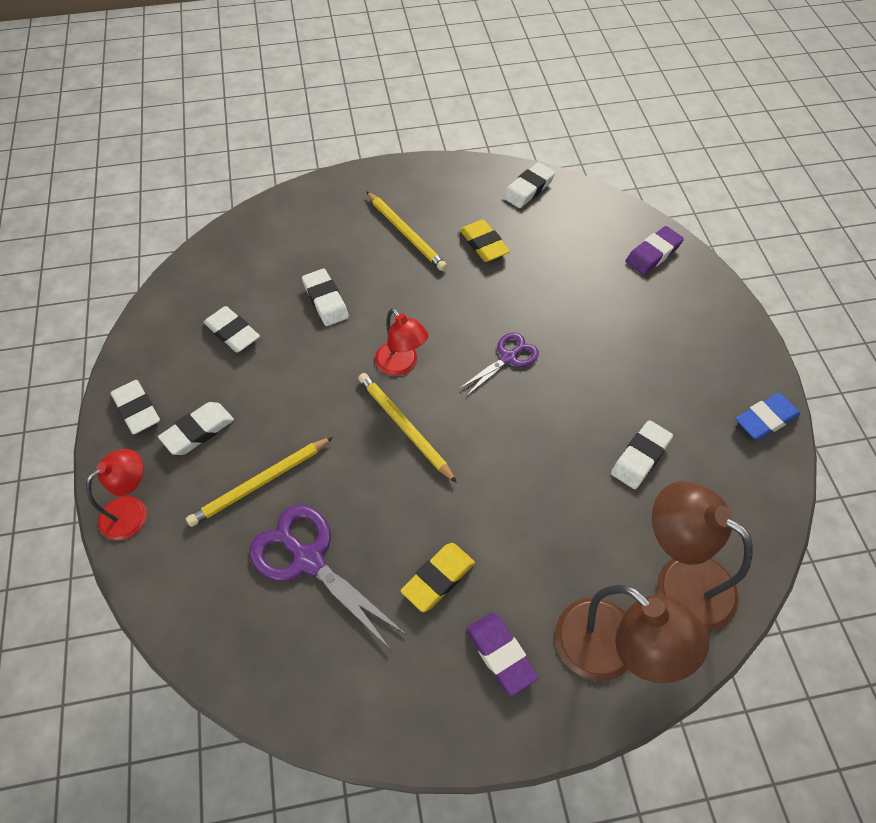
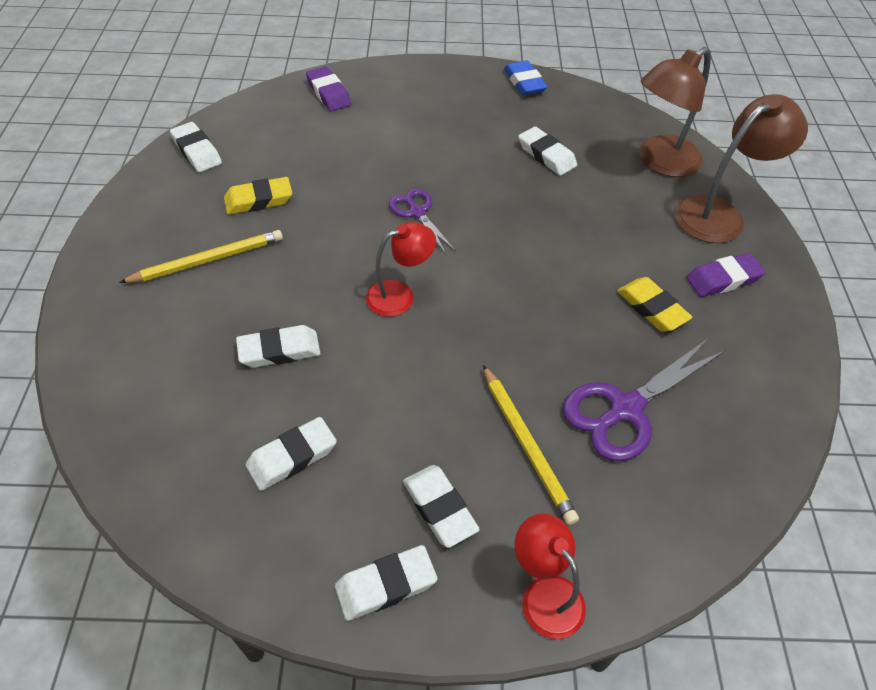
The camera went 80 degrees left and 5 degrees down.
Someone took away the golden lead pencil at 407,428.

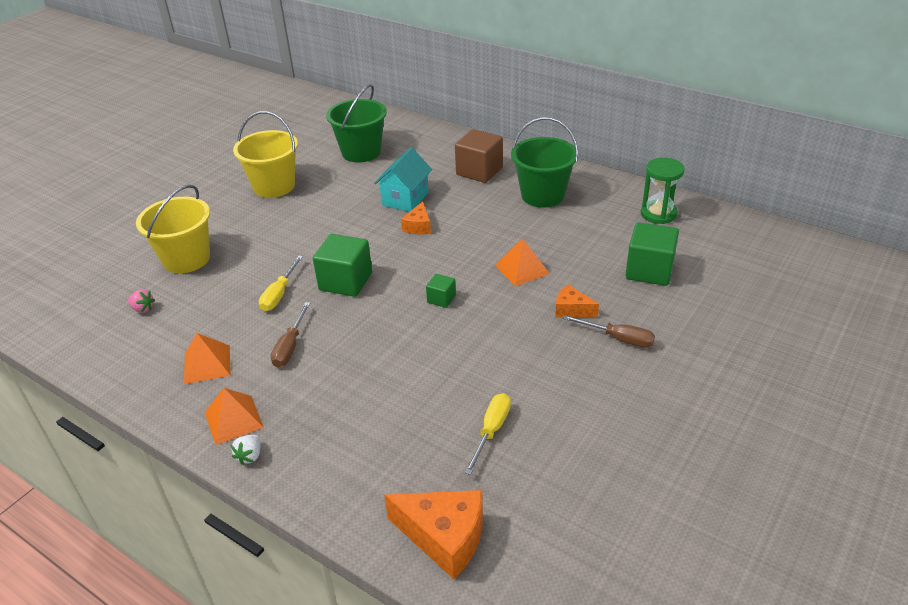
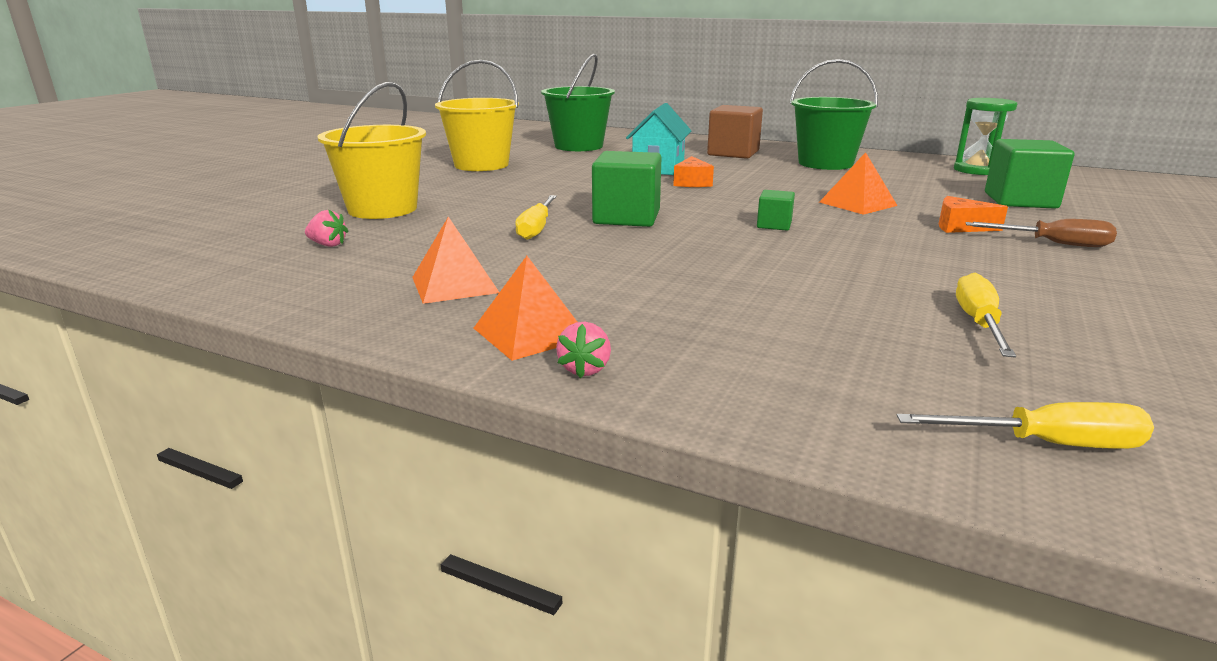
The camera went 10 degrees left and 15 degrees down.
Someone took away the dark brown hand screwdriver at 290,334.
Someone repainted the snow-white strawberry at 246,450, which became the pink strawberry at 583,350.
Someone swapped the orange piece of cheese at 433,534 for the golden hand screwdriver at 1025,425.

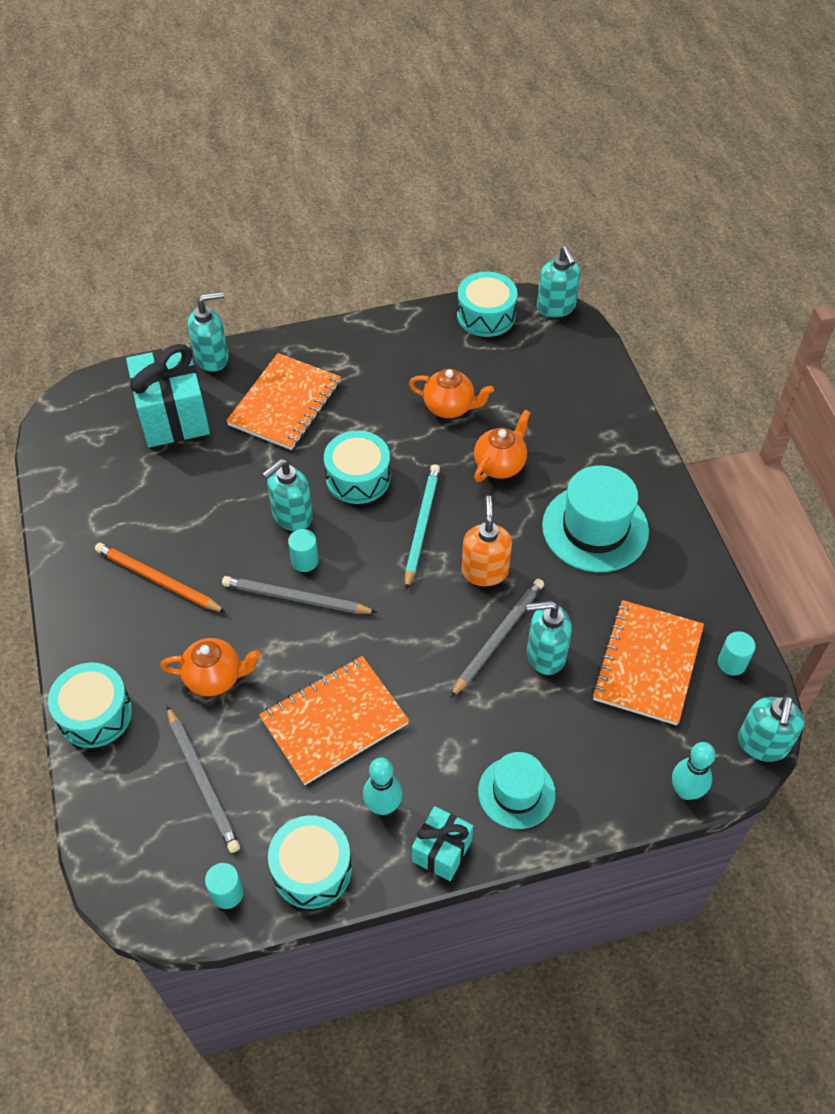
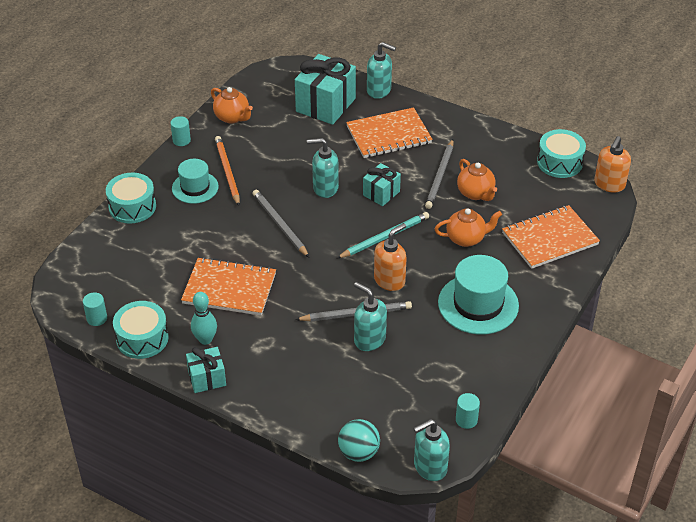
The camera went 45 degrees right and 10 degrees down.
Someone repainted the aqua pump bottle at 559,282, which became the orange pump bottle at 612,164.
Someone swapped the aqua toy drum at 357,467 for the aqua gift at 382,184.
Someone carried the aqua solid cylinder from 303,550 to 180,131.
Someone carried the orange notepad from 648,662 to 551,237.
Someone carried the orange china teapot from 210,667 to 232,105.
Someone carried the gray lead pencil from 203,779 to 439,174.
Someone swapped the aqua tenpin at 694,771 for the aqua ball at 359,440.
Someone carried the aqua hat from 517,790 to 195,181.

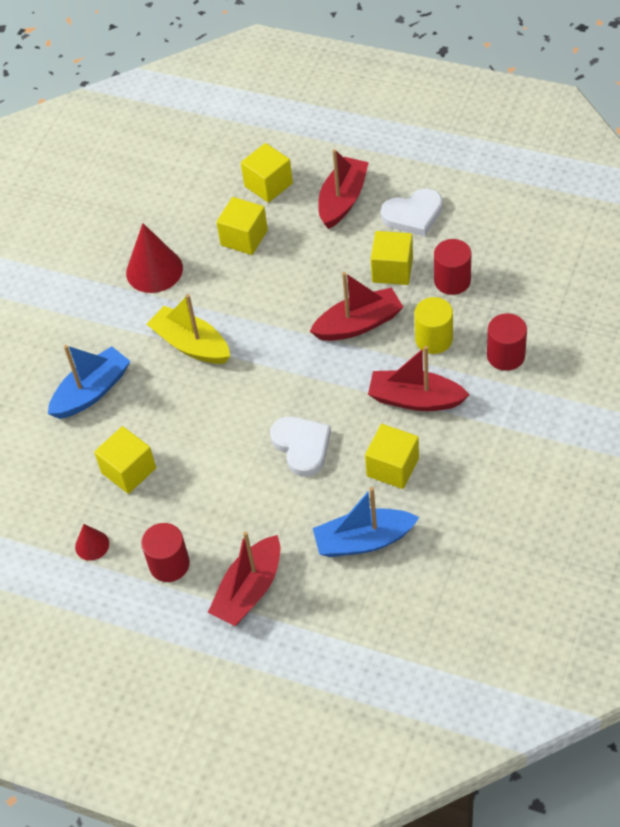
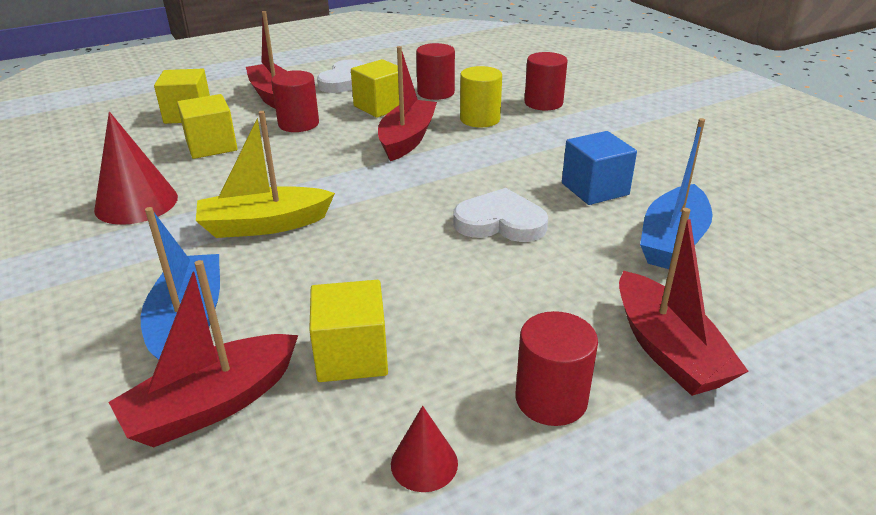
The camera went 55 degrees left and 20 degrees down.
Someone carried the scarlet boat from 419,378 to 203,353.
Someone repainted the golden cube at 392,456, which became the blue cube at 599,168.
Someone put down the scarlet solid cylinder at 295,101.

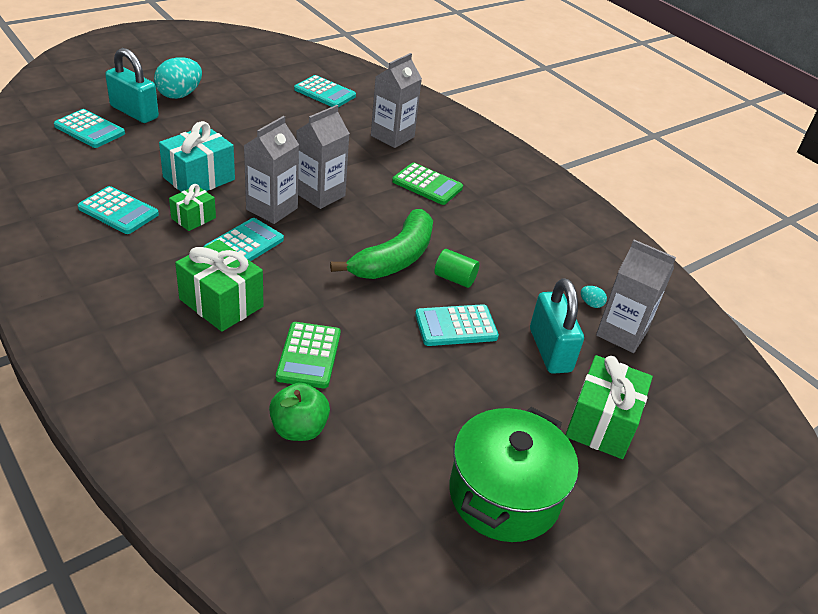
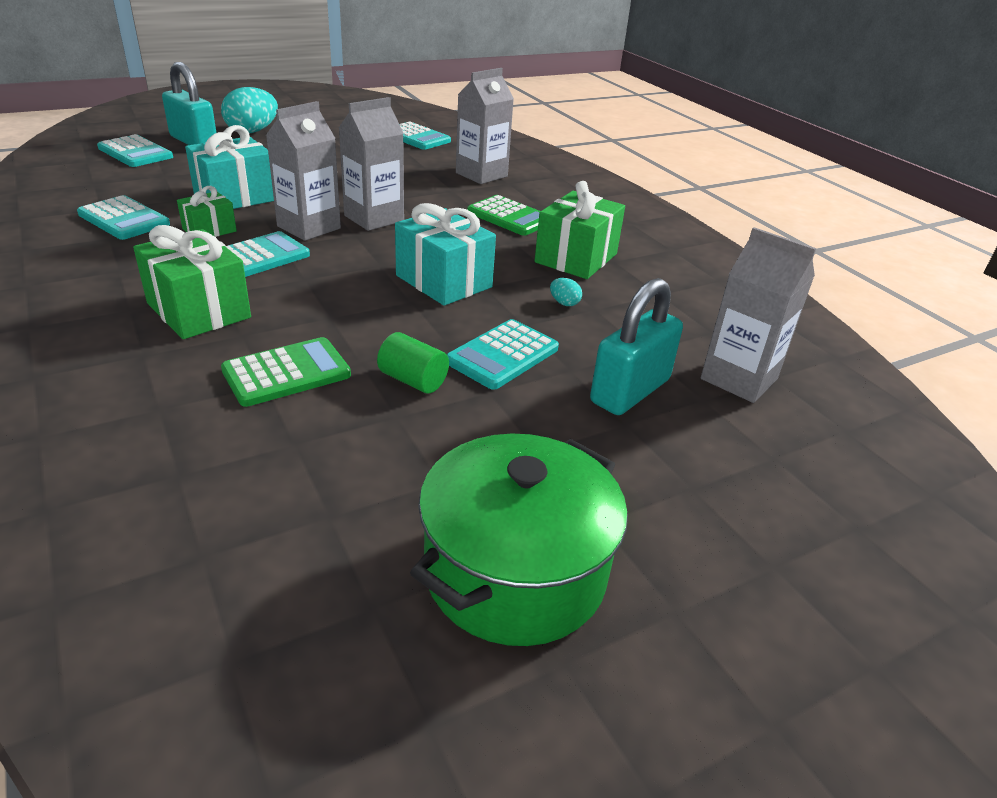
The camera went 10 degrees right and 5 degrees down.
Someone swapped the leaf-green toy banana at 381,244 for the aqua gift at 445,254.
Someone carried the leaf-green solid cylinder from 456,268 to 413,363.
Someone rotated the aqua padlock at 557,326 by 45 degrees clockwise.
Someone carried the aqua egg shape from 594,297 to 566,292.
Someone rotated the aqua adding machine at 457,325 by 45 degrees counterclockwise.
Someone rotated the leaf-green adding machine at 308,355 by 135 degrees counterclockwise.
Someone carried the leaf-green gift from 609,407 to 580,230.
Someone took away the leaf-green apple at 299,412.

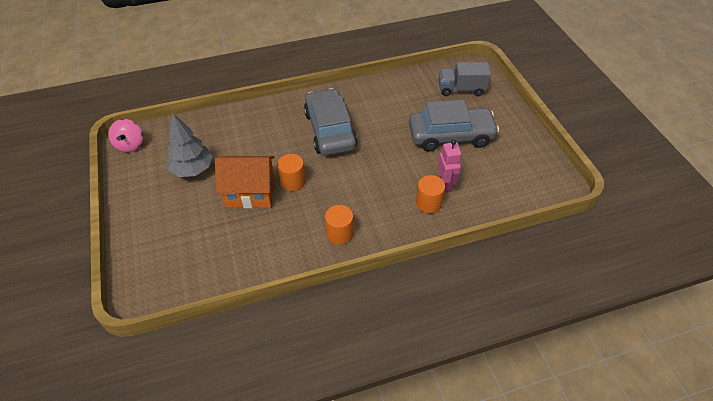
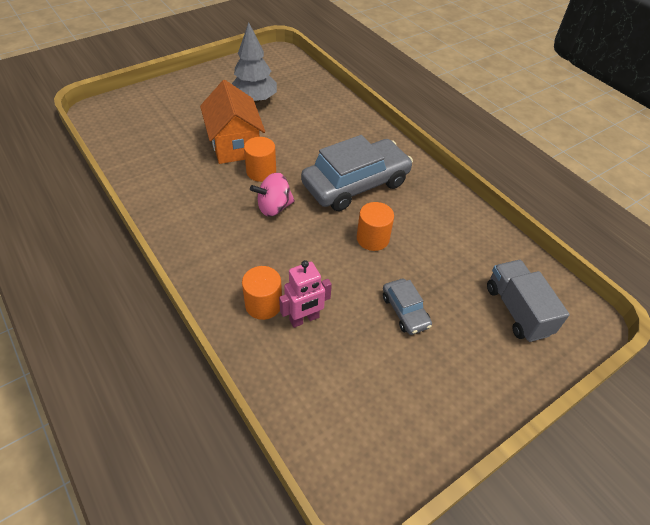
The camera went 70 degrees right and 0 degrees up.
Someone scaled the gray toy car at 454,125 by 0.47.
Someone carried the pink whirligig from 125,136 to 272,194.
Someone carried the orange solid cylinder from 339,225 to 375,226.

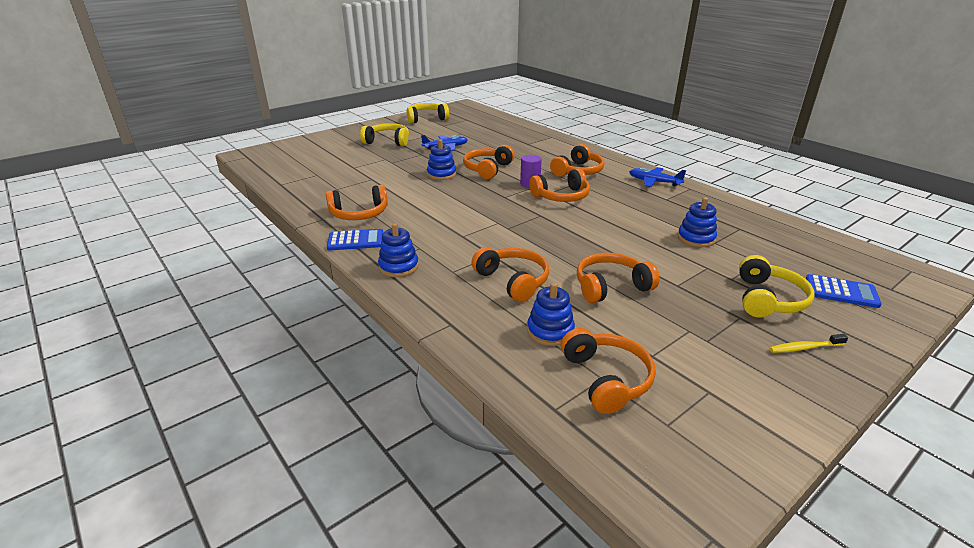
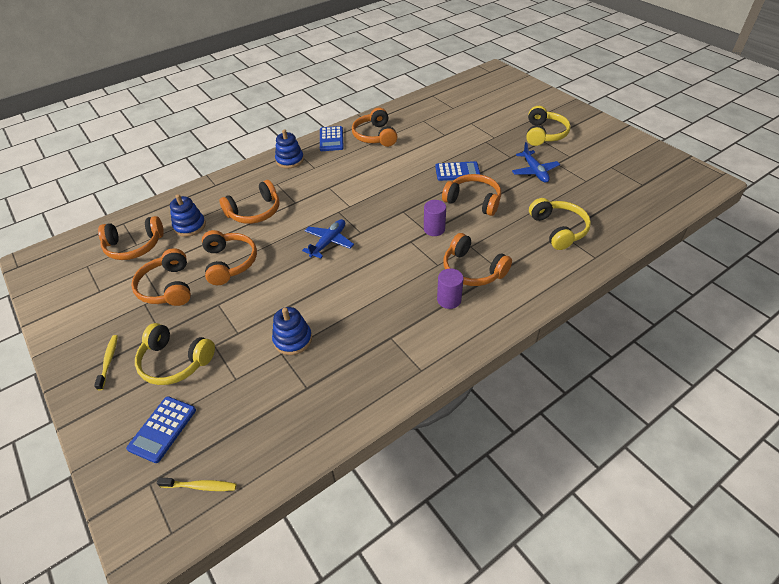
The camera went 95 degrees right and 15 degrees up.
Someone carried the golden headphones from 428,113 to 560,224.
Someone swapped the blue stacking rings at 441,159 for the blue adding machine at 458,171.
Someone carried the blue plane from 657,177 to 328,239.
Someone carried the orange headphones from 559,185 to 161,277.
Someone put down the purple solid cylinder at 450,288.
Someone put down the golden dental brush at 197,484.

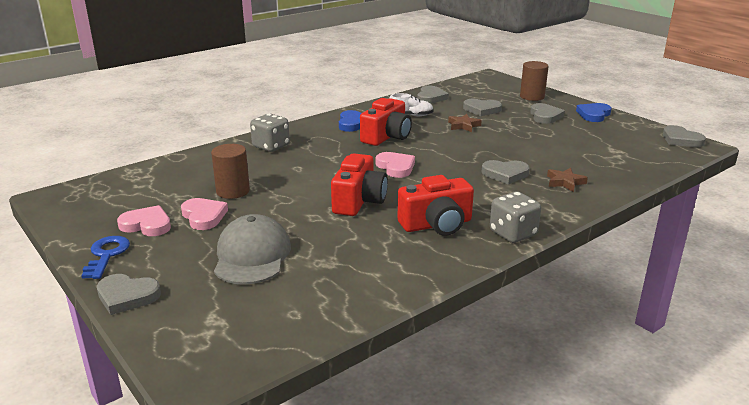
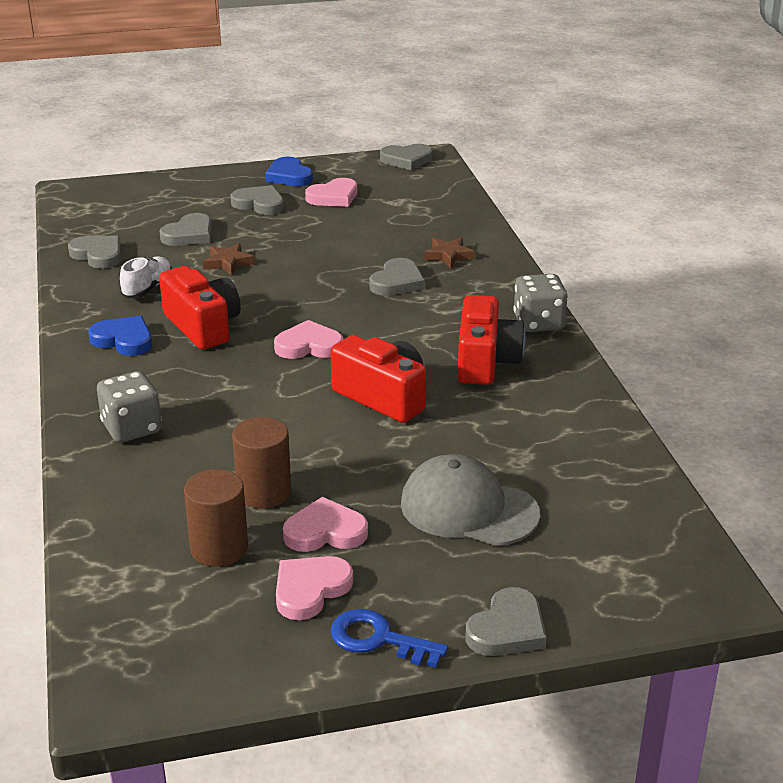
The camera went 65 degrees left and 5 degrees up.
Someone carried the dark brown solid cylinder from 534,81 to 216,517.
Someone put down the pink heart shape at 331,192.

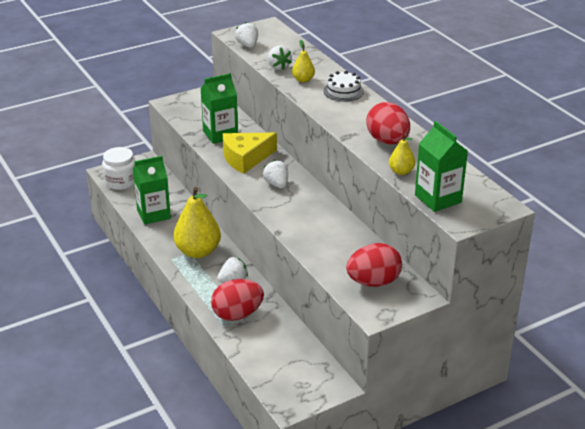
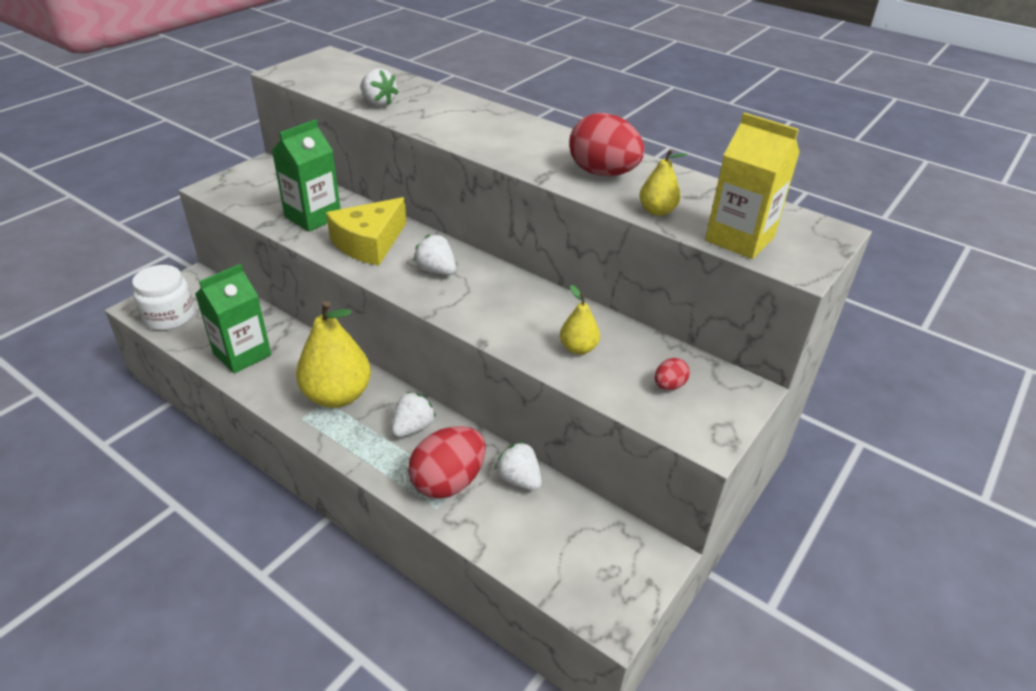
The camera went 25 degrees left and 5 degrees up.
Someone carried the snow-white strawberry from 246,35 to 518,466.
Someone carried the golden pear from 303,61 to 580,320.
Someone took away the snow-white gateau at 344,86.
Someone repainted the leaf-green carton at 441,166, which became the golden carton at 752,186.
Someone scaled the scarlet egg shape at 374,265 by 0.46.

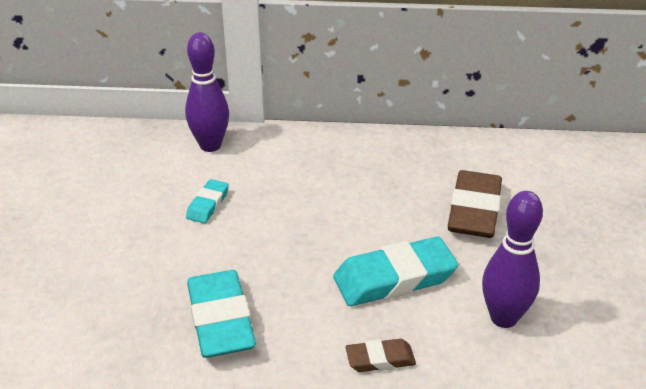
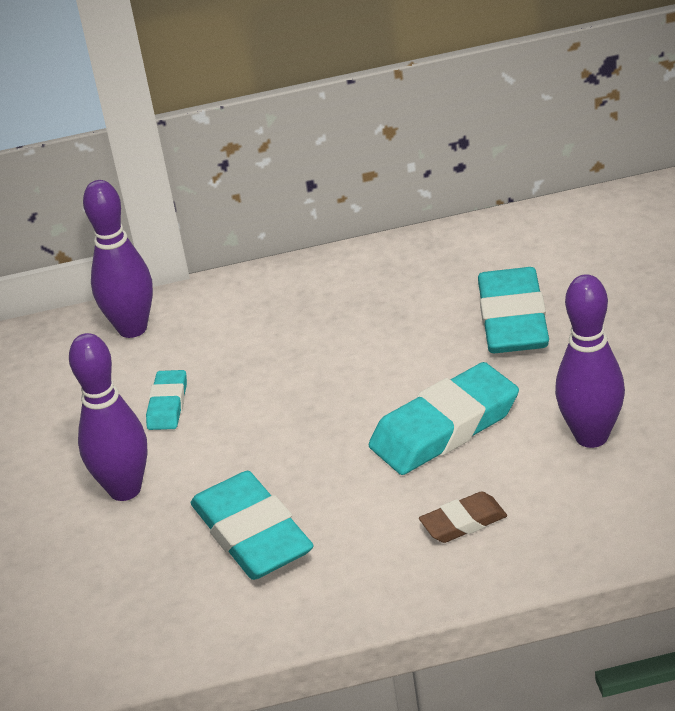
The camera went 10 degrees left and 0 degrees up.
Someone repainted the dark brown pencil eraser at 475,204, which became the aqua pencil eraser at 513,310.
Someone put down the purple tenpin at 108,417.

